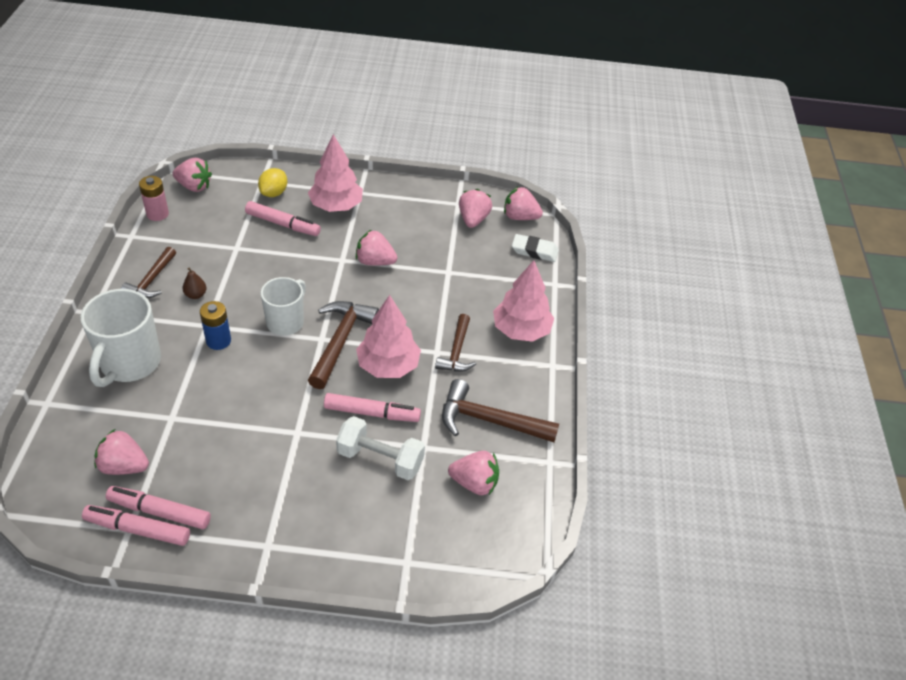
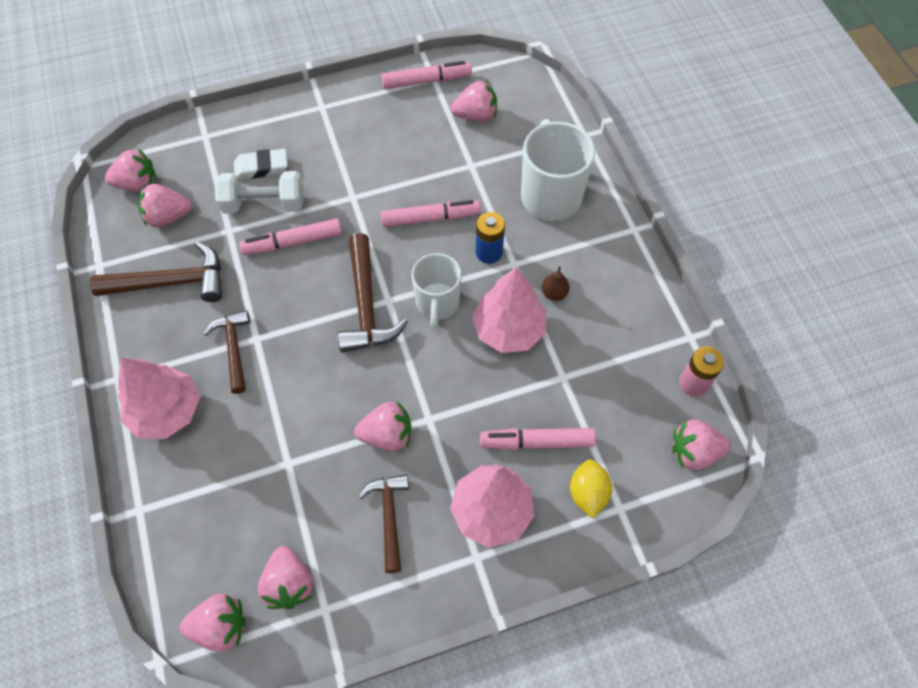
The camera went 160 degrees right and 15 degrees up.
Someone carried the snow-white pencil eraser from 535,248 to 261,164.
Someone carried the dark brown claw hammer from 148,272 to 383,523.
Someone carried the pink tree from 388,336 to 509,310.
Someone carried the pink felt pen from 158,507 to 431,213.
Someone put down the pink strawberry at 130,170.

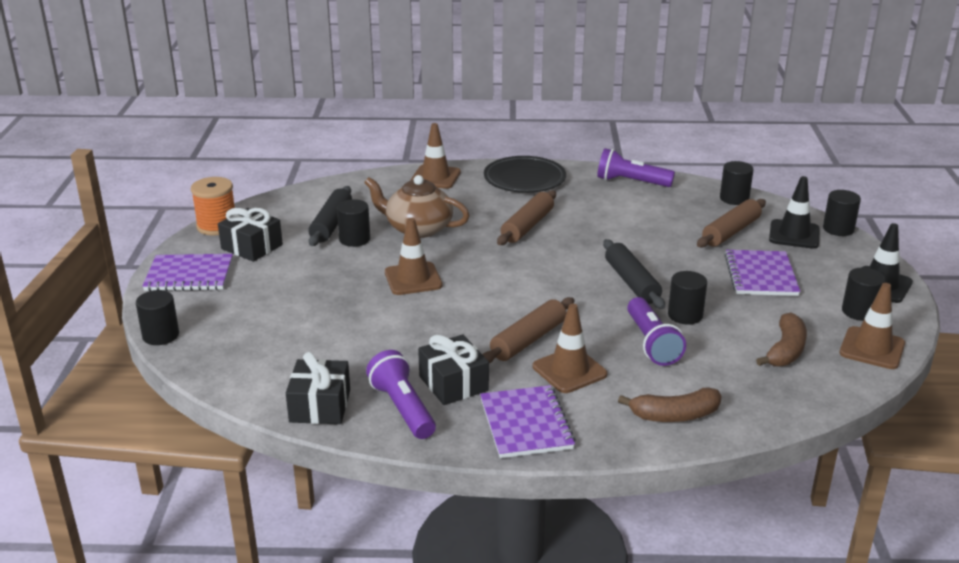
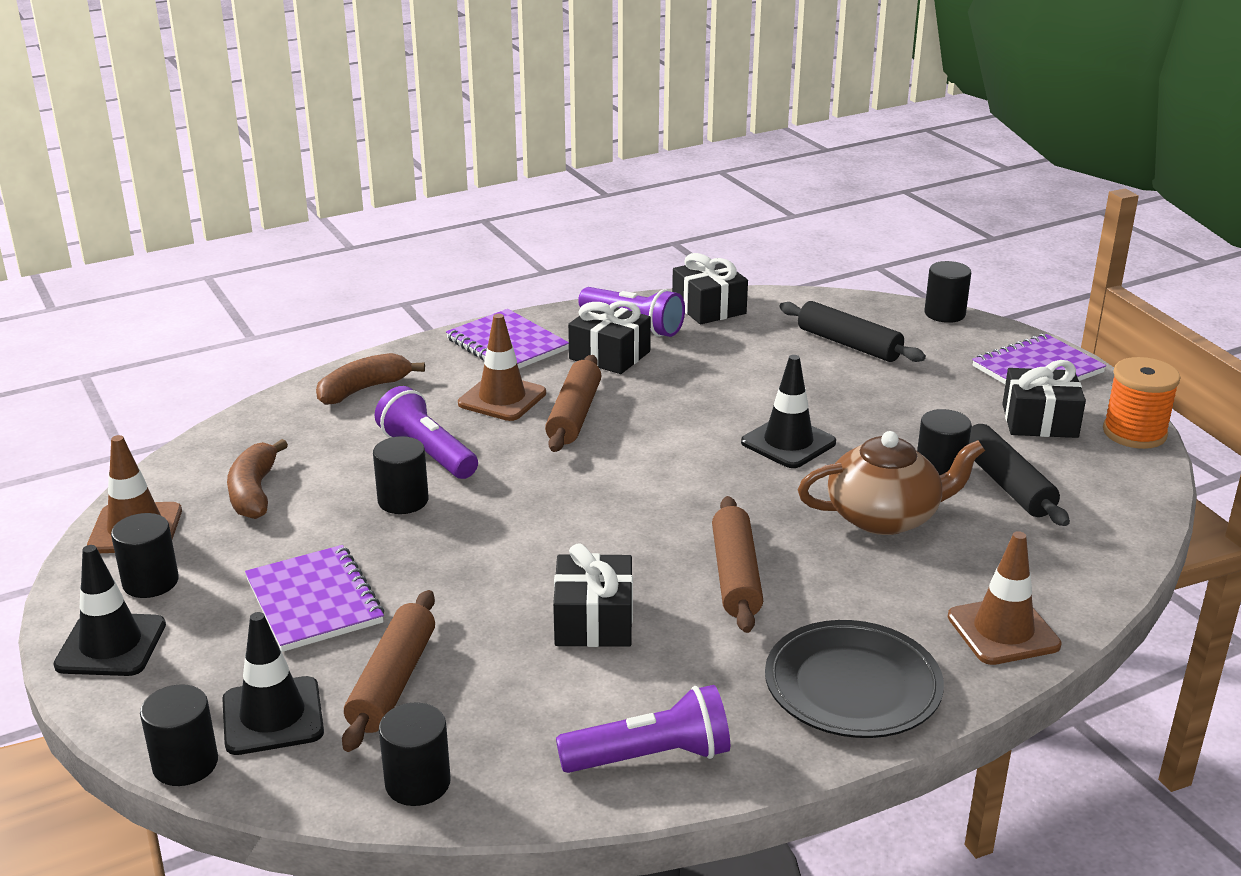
The camera went 150 degrees right and 0 degrees up.
Someone repainted the dark brown road cone at 414,256, which became the jet-black road cone at 788,411.
Someone carried the jet-black dough roller from 634,274 to 852,331.
Someone put down the jet-black gift at 593,595.

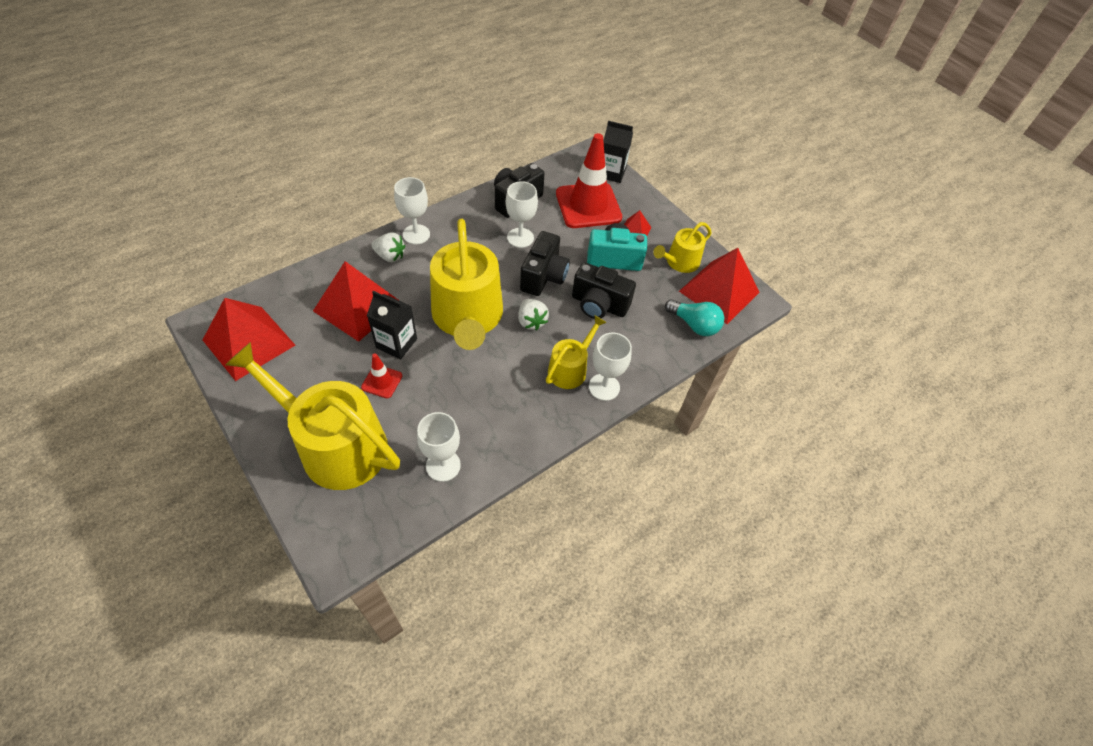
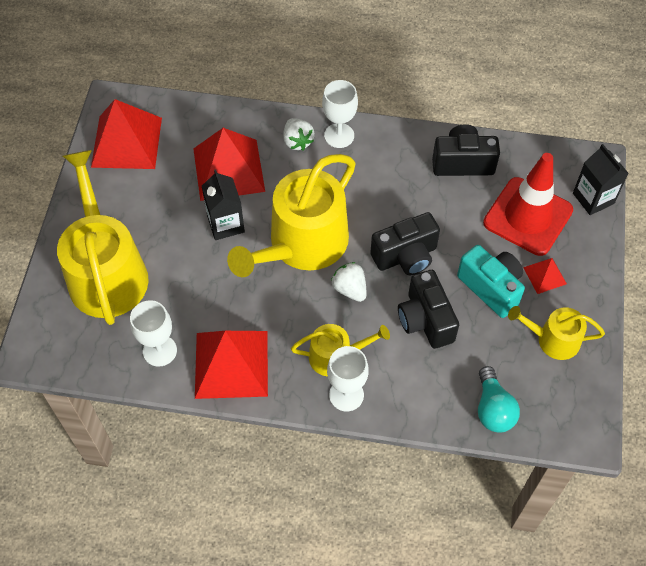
The camera went 50 degrees right and 5 degrees up.
Someone took away the snow-white chalice at 522,214.
Someone carried the scarlet pyramid shape from 719,286 to 231,365.
Someone rotated the snow-white strawberry at 533,314 by 120 degrees clockwise.
Someone took away the scarlet road cone at 381,376.

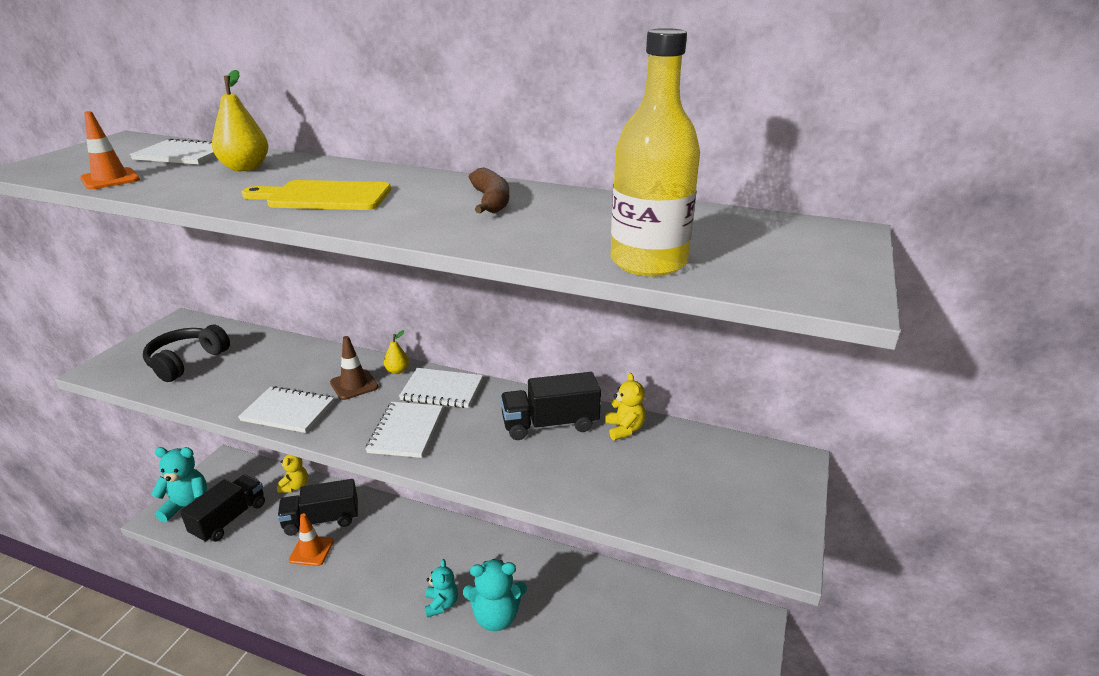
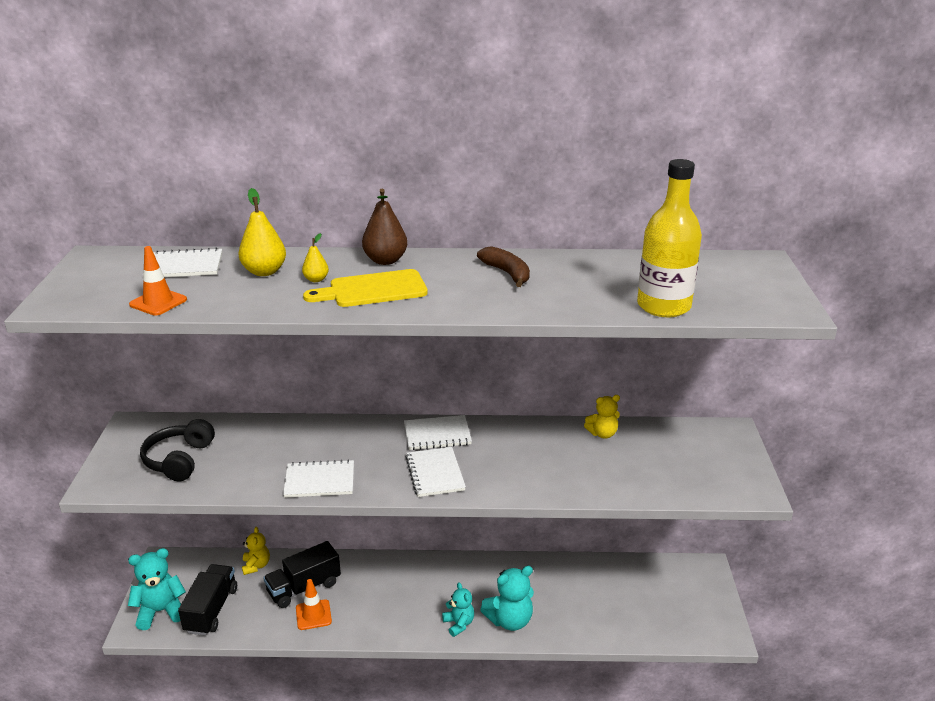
The camera went 20 degrees left and 0 degrees up.
Someone carried the golden pear from 396,352 to 315,257.
Someone took away the dark brown road cone at 354,368.
Someone took away the jet-black lorry at 550,406.
Someone rotated the golden stuffed bear at 625,406 by 105 degrees clockwise.
Someone put down the dark brown pear at 384,227.

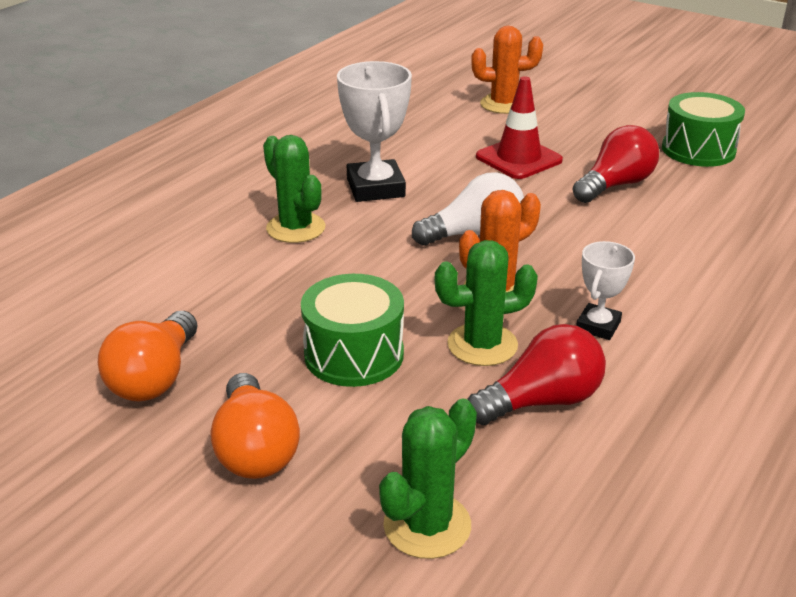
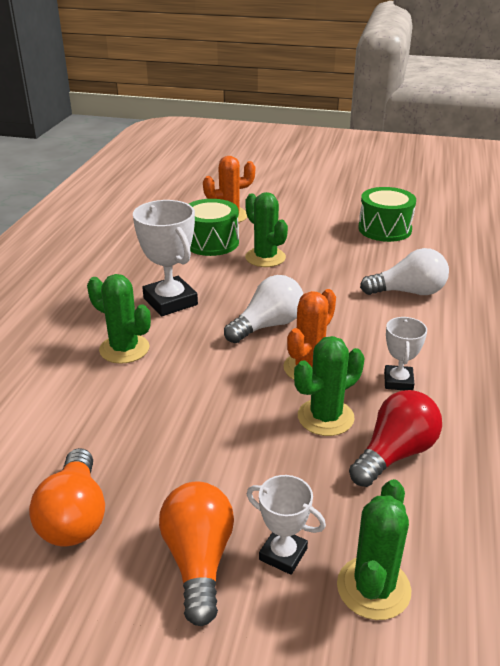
The camera went 20 degrees left and 0 degrees up.
Someone swapped the scarlet road cone at 519,128 for the leaf-green prickly plant at 266,229.
Someone took away the scarlet light bulb at 616,164.
Someone carried the leaf-green toy drum from 352,330 to 214,227.
Someone rotated the orange light bulb at 255,426 by 150 degrees counterclockwise.
Someone put down the snow-white light bulb at 404,271.
Someone put down the snow-white prize cup at 286,525.

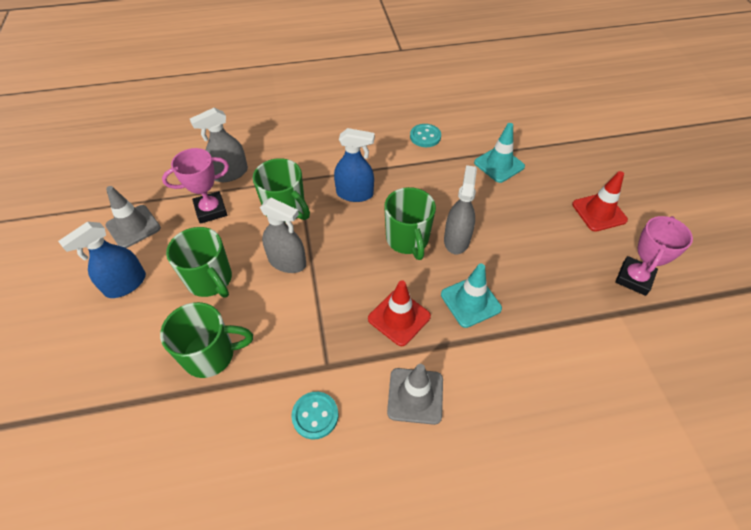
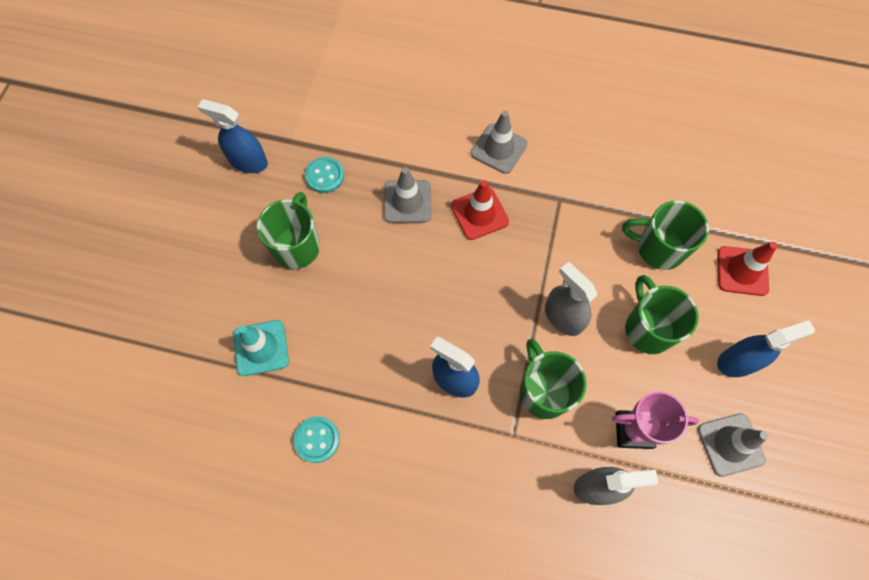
The camera went 155 degrees left and 15 degrees up.
Someone took away the gray sprayer at 460,209.
Someone carried the scarlet road cone from 600,201 to 747,269.
Someone carried the leaf-green coffee mug from 410,223 to 288,230.
Someone swapped the pink prize cup at 654,256 for the blue sprayer at 233,136.
Someone repainted the aqua road cone at 471,296, which became the gray road cone at 407,195.
Someone carried the aqua button from 314,415 to 324,175.

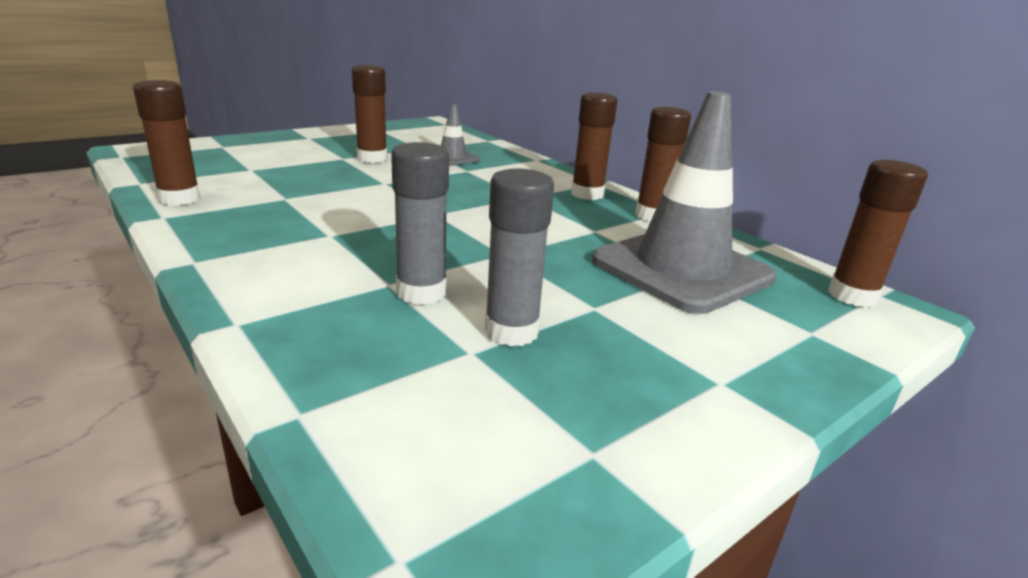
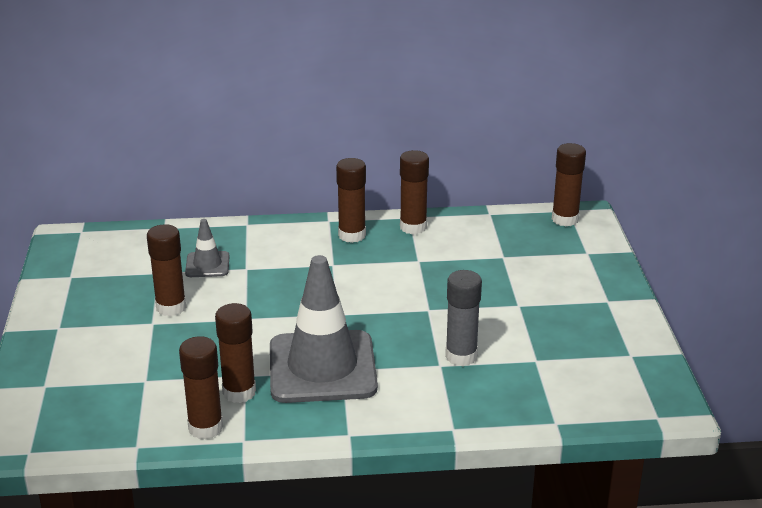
The camera went 55 degrees left and 5 degrees up.
Someone carried the gray road cone from 684,202 to 324,329.
Someone took away the gray glue at 519,257.
Someone put down the dark brown glue at 235,353.

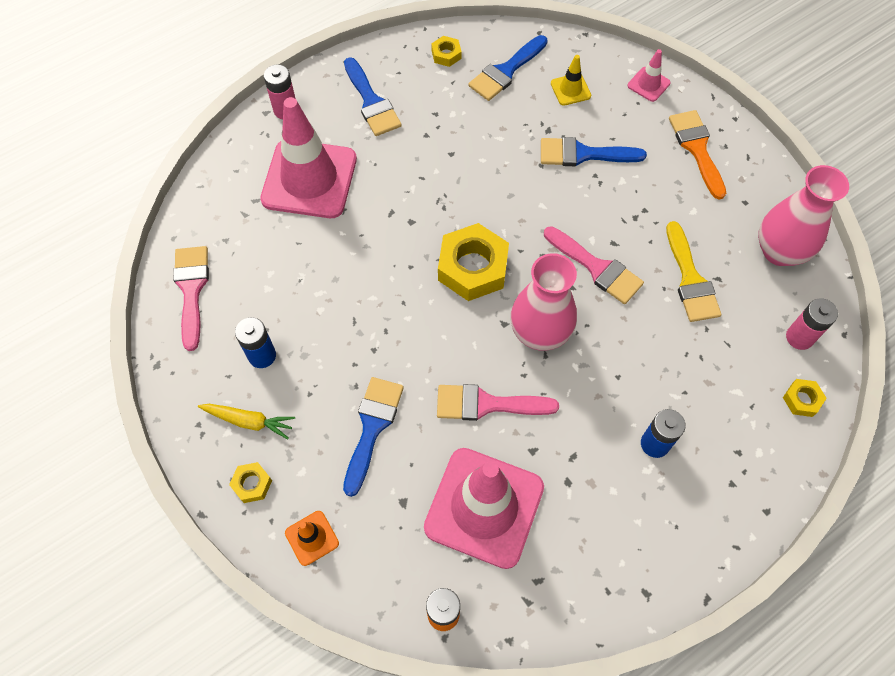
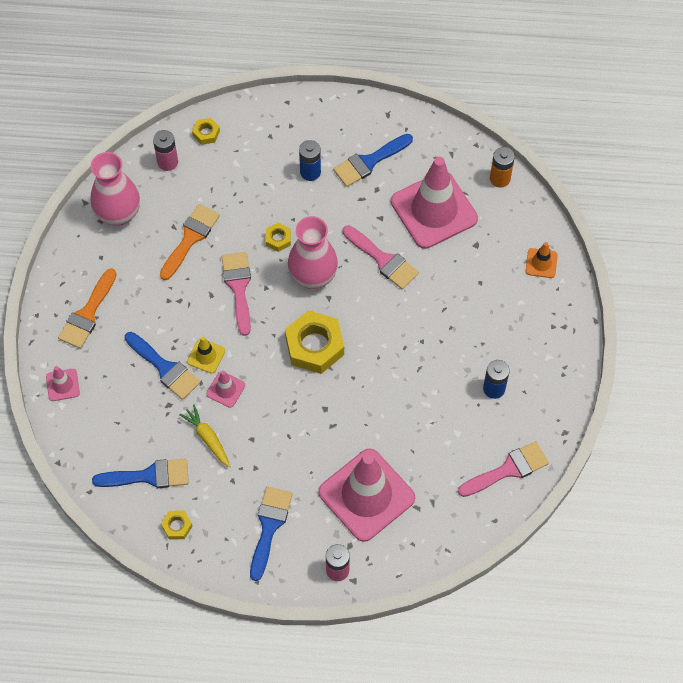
The camera went 140 degrees left and 0 degrees up.
Someone carried the golden road cone from 571,80 to 206,355.
Someone repainted the golden paint brush at 693,271, which became the orange paint brush at 190,242.
Someone rotated the pink paint brush at 191,298 by 150 degrees counterclockwise.
Someone carried the blue paint brush from 373,437 to 373,160.
Someone carried the golden toy carrot from 246,421 to 204,435.
Someone carried the golden hex nut from 250,482 to 278,237.
Someone put down the pink road cone at 225,389.

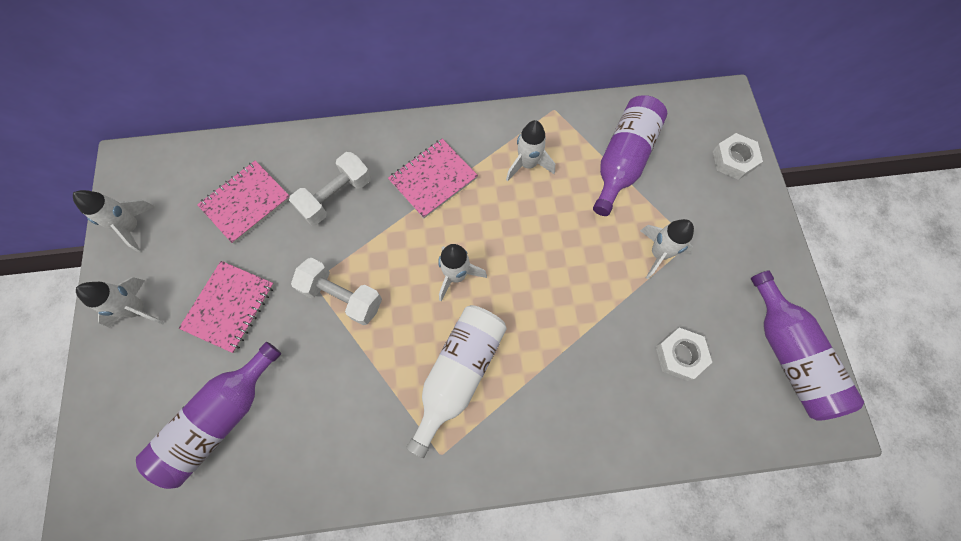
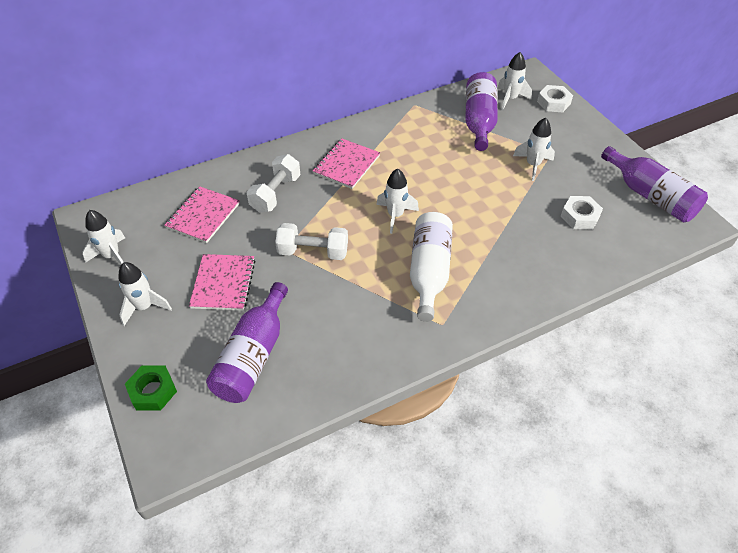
The camera went 20 degrees left and 20 degrees down.
Someone carried the snow-white rocket from 530,150 to 514,81.
Someone put down the leaf-green hex nut at 151,388.

